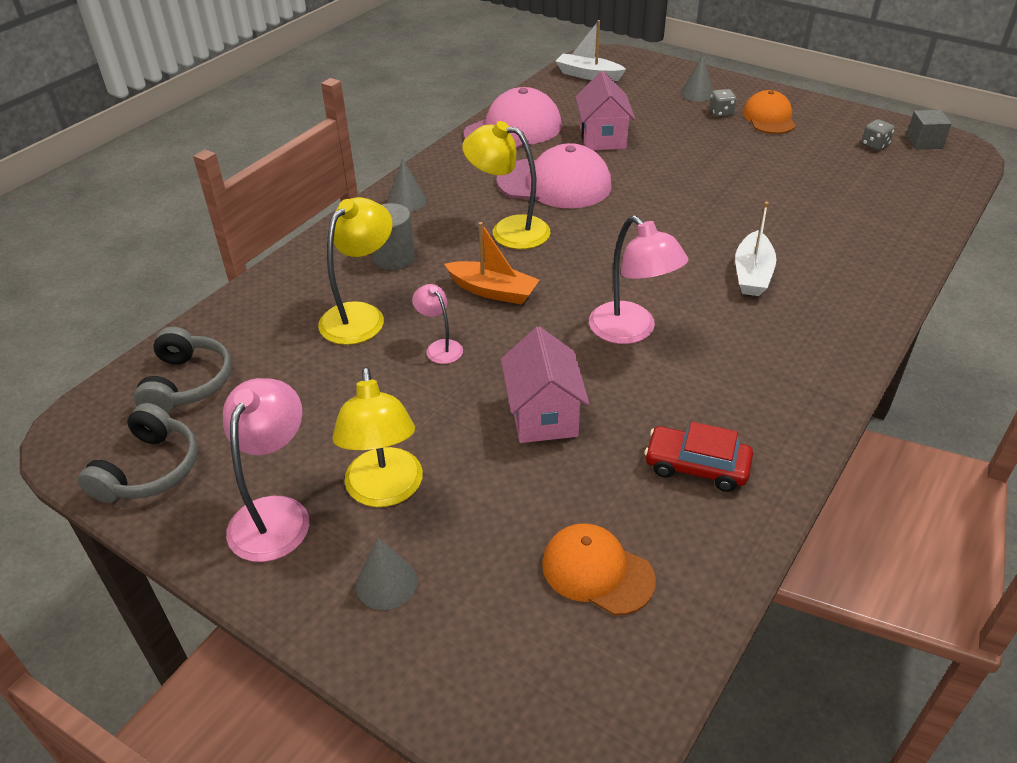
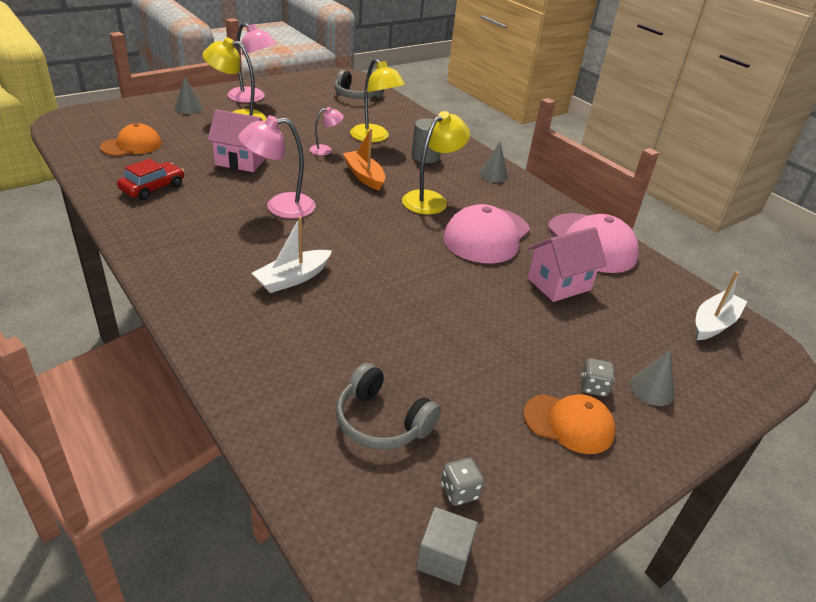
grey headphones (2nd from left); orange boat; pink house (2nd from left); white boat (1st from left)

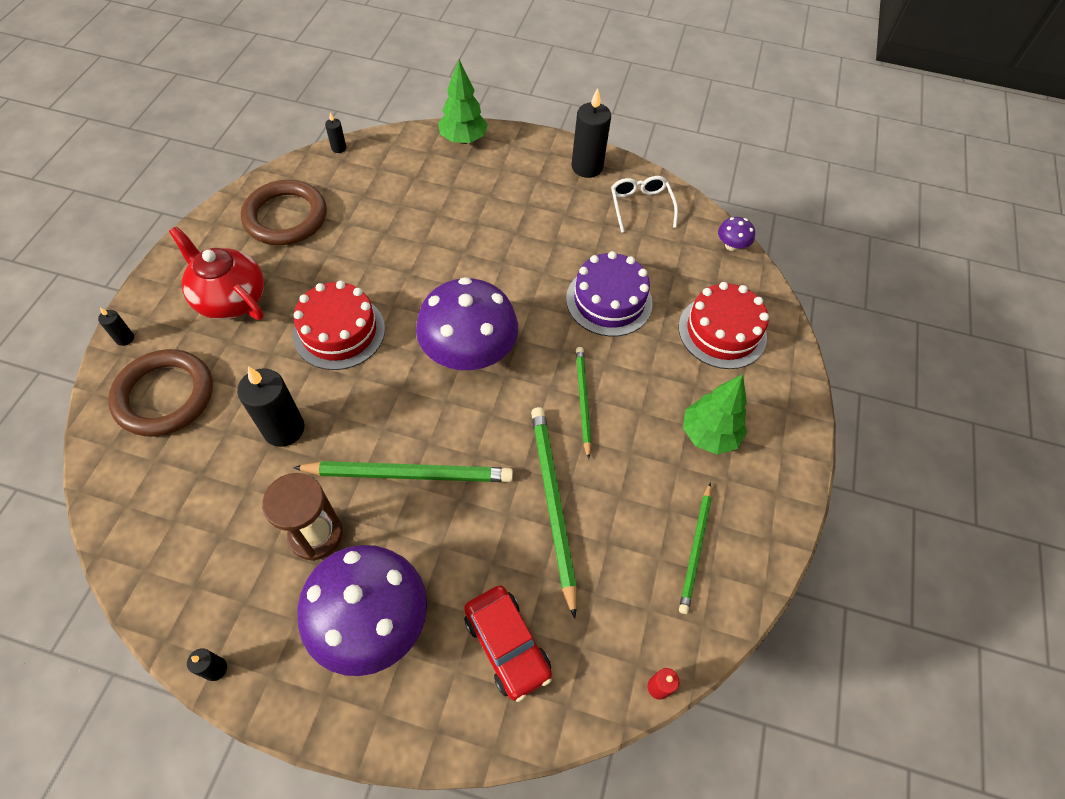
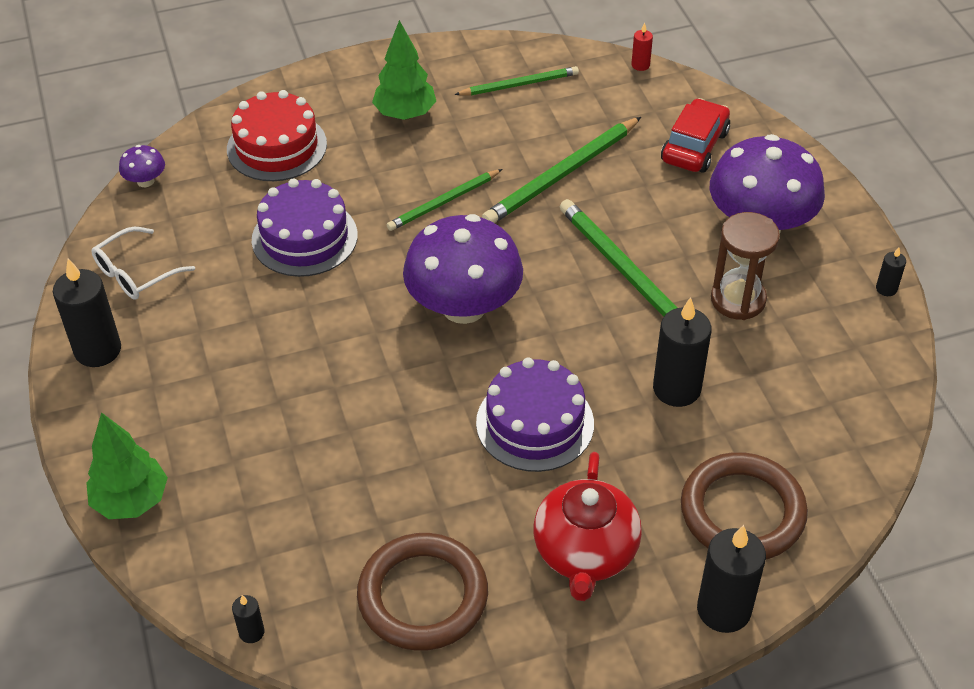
purple cake (2nd from left); black candle (4th from left)

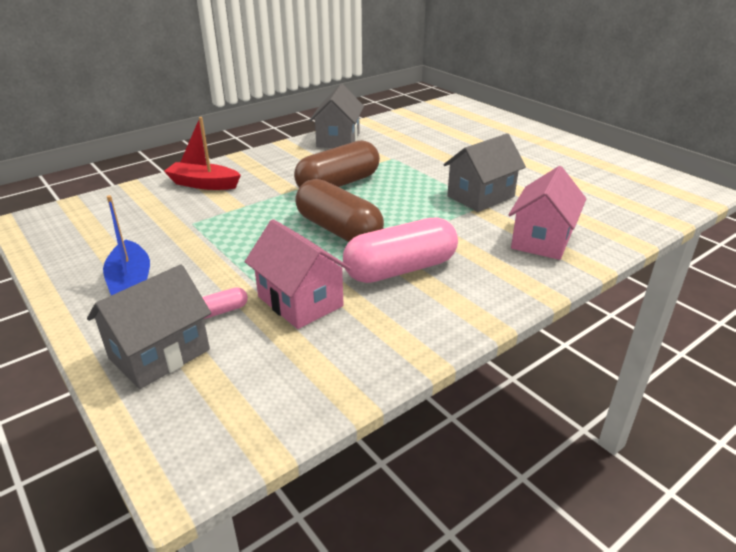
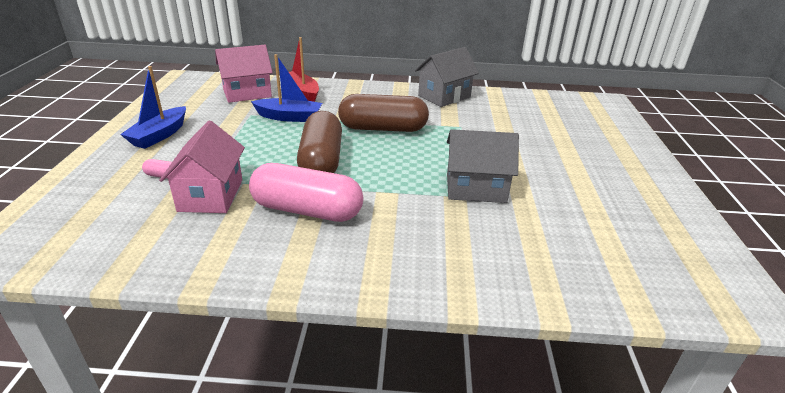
grey house (1st from left in the first image); blue boat (2nd from left); pink house (2nd from left)

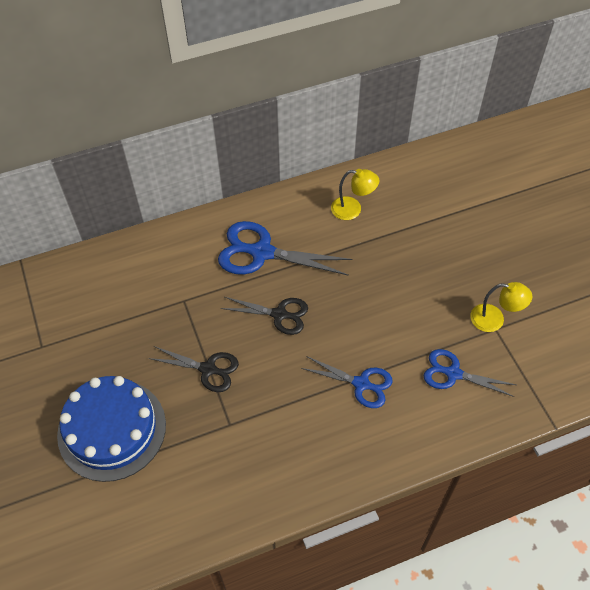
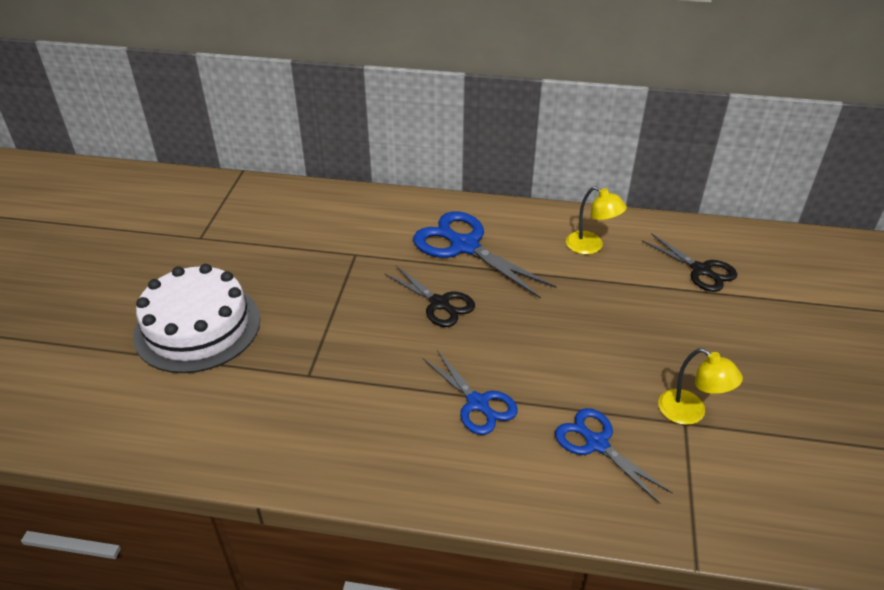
black scissors (2nd from left); white cake

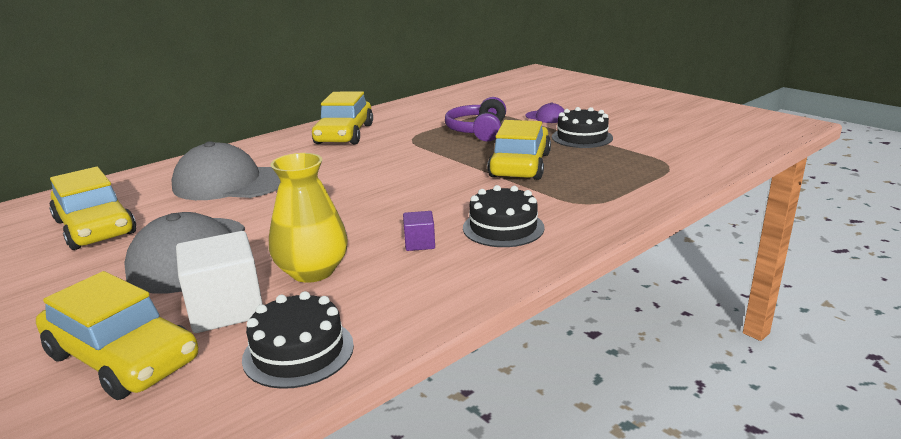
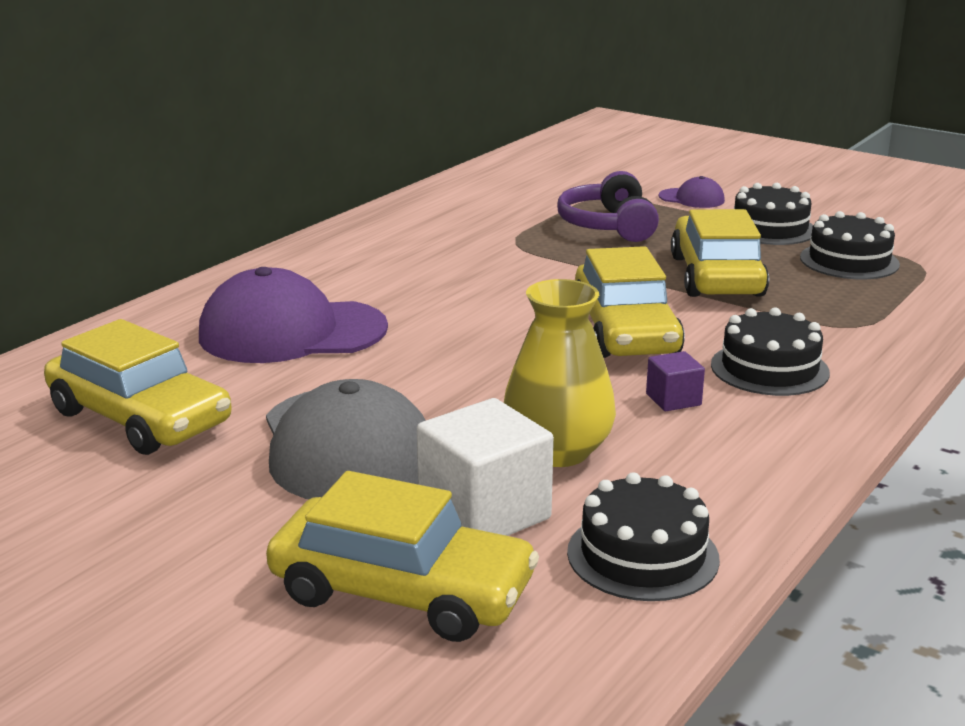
black cake (4th from left); yellow car (3rd from left); purple cap (1st from left)

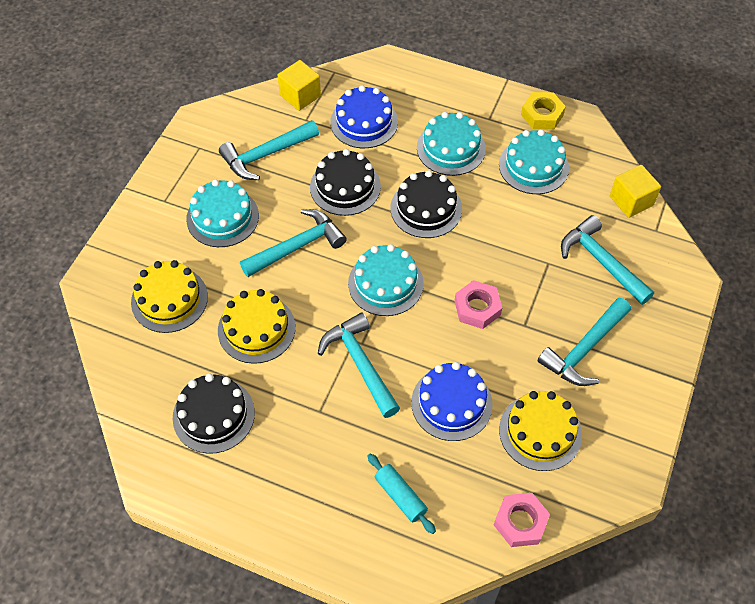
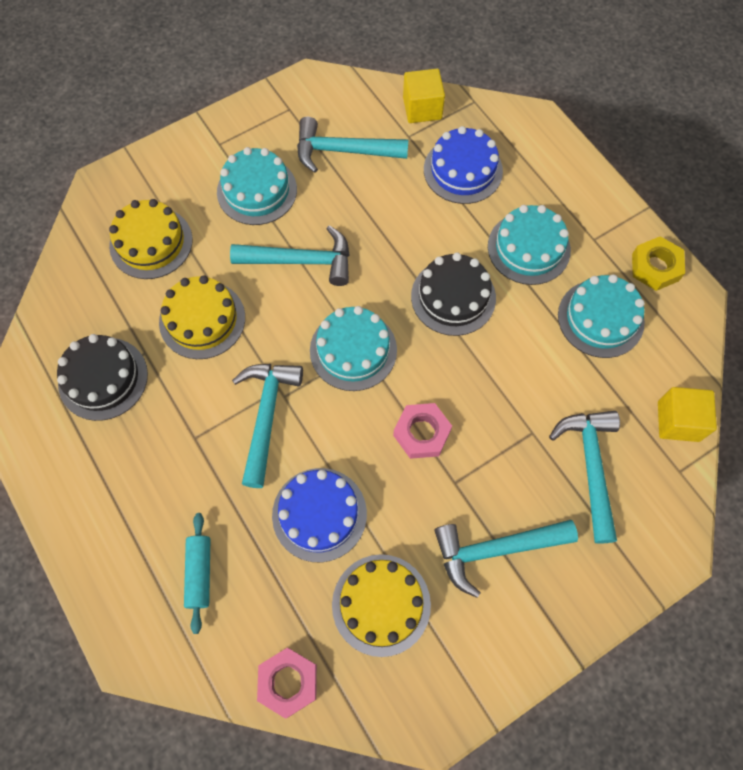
black cake (2nd from left in the first image)

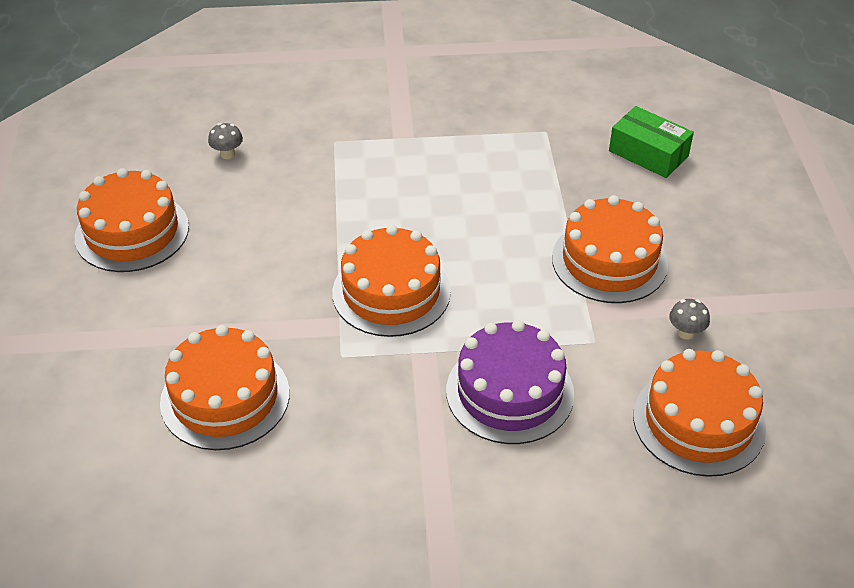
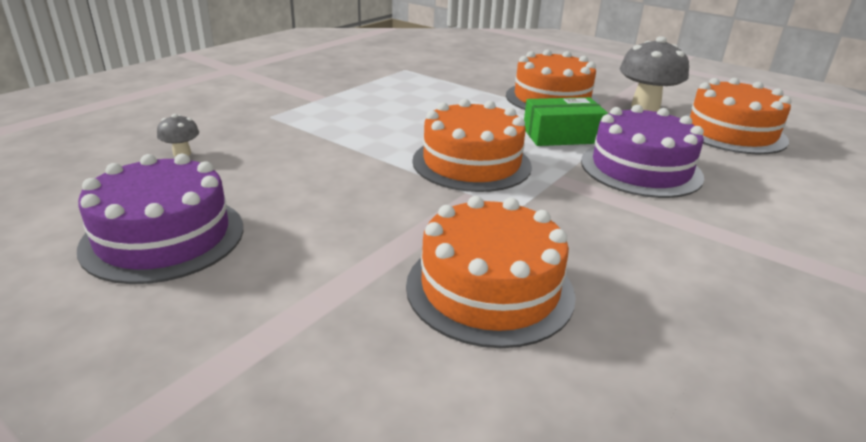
green box; purple cake (1st from left); grey mushroom (2nd from left)

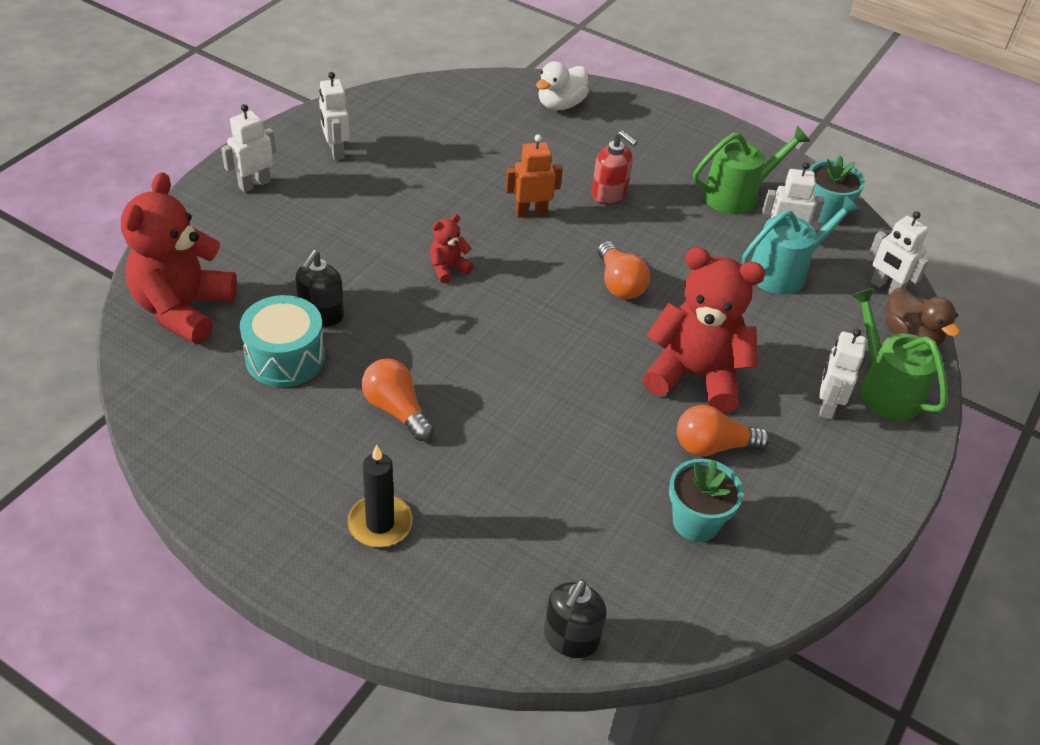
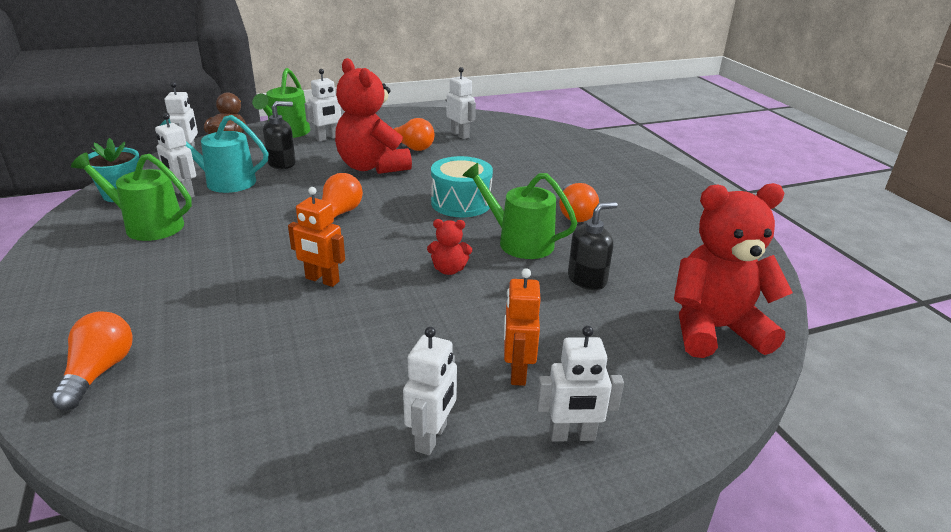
black candle; red soap dispenser; green watering can (3rd from left); orange robot (2nd from left); turquoise drum; black soap dispenser (1st from left); orange light bulb (1st from left); white robot (5th from left); red teddy bear (3rd from left)

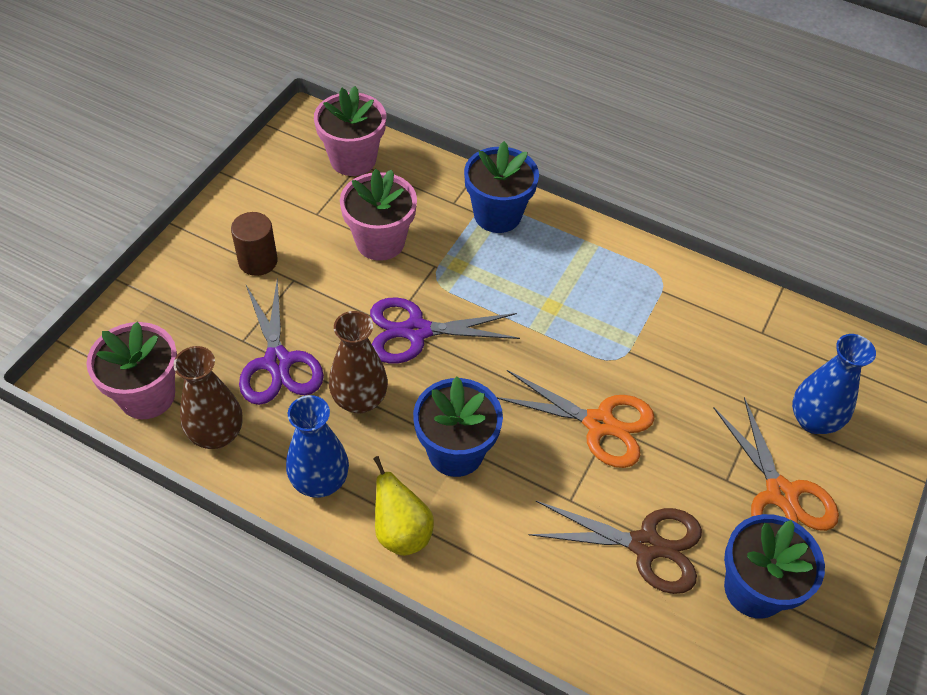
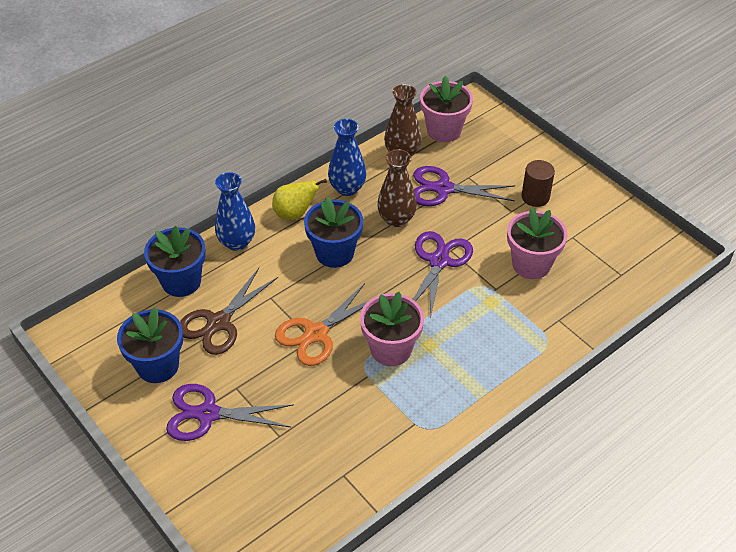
pink flower pot (1st from left); blue flower pot (2nd from left); blue vase (1st from left); purple scissors (1st from left)

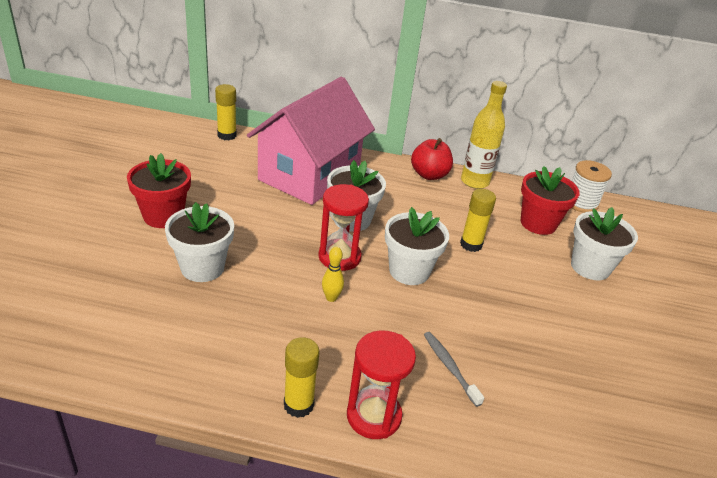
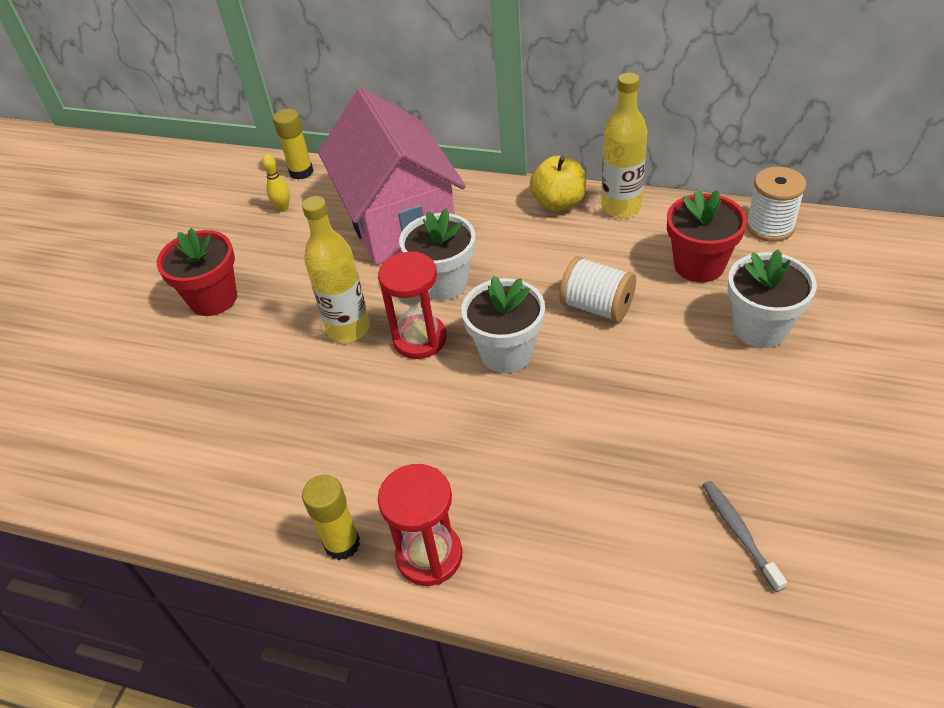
white flower pot (1st from left in the first image); yellow bottle (1st from left); yellow bowling pin; grey toothbrush; white spool (1st from left); yellow apple; pink house

